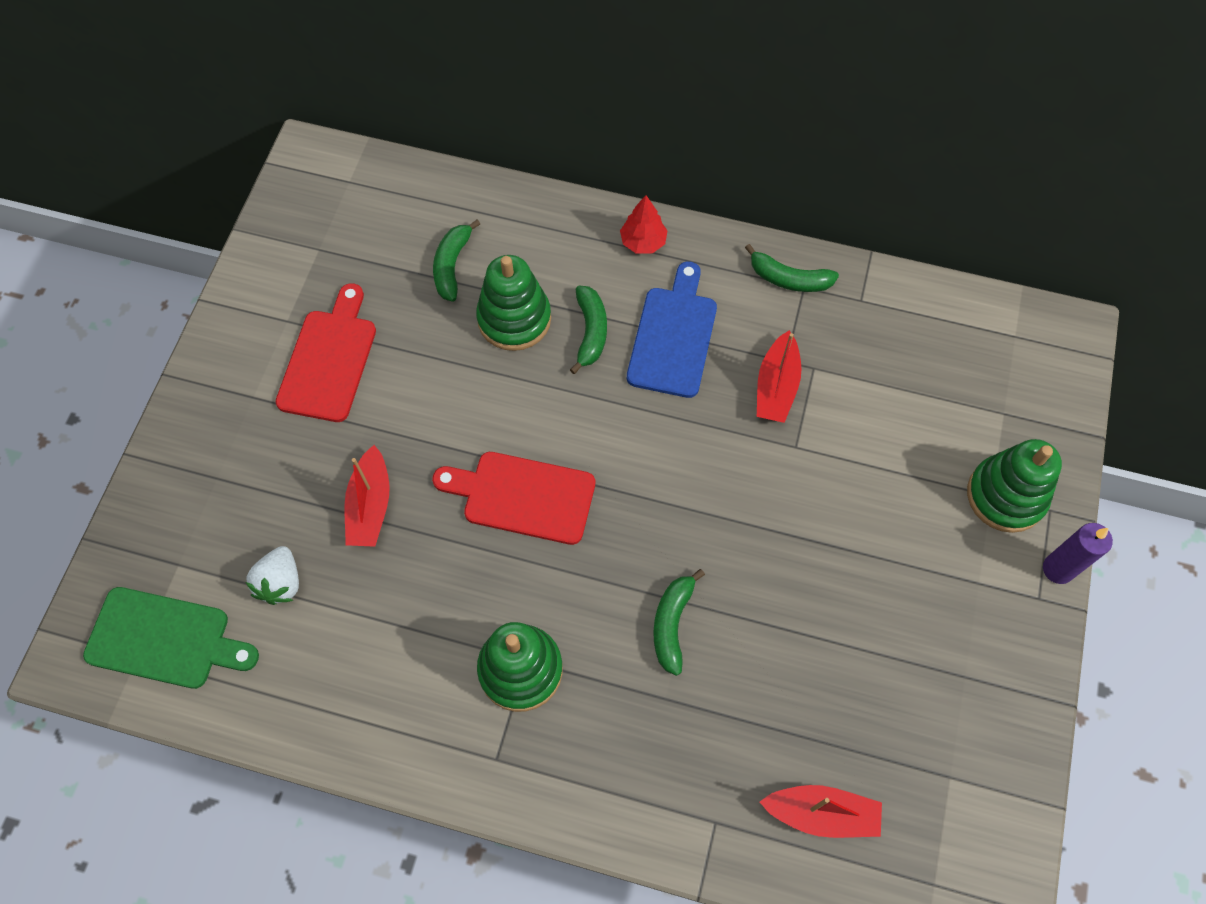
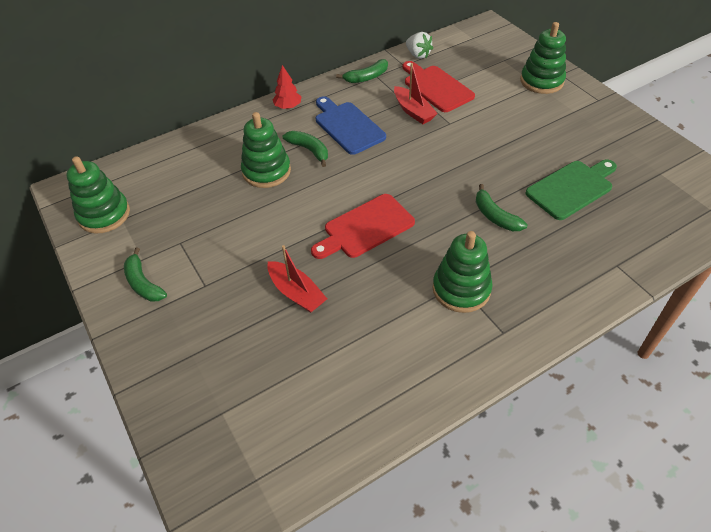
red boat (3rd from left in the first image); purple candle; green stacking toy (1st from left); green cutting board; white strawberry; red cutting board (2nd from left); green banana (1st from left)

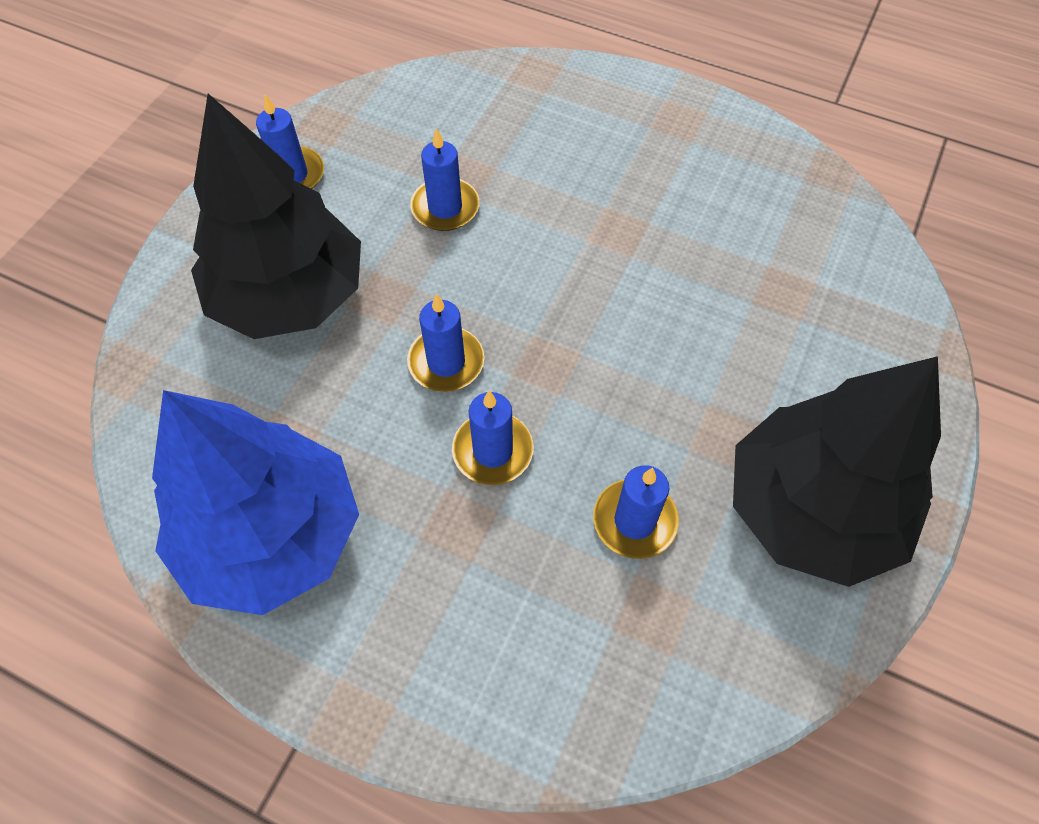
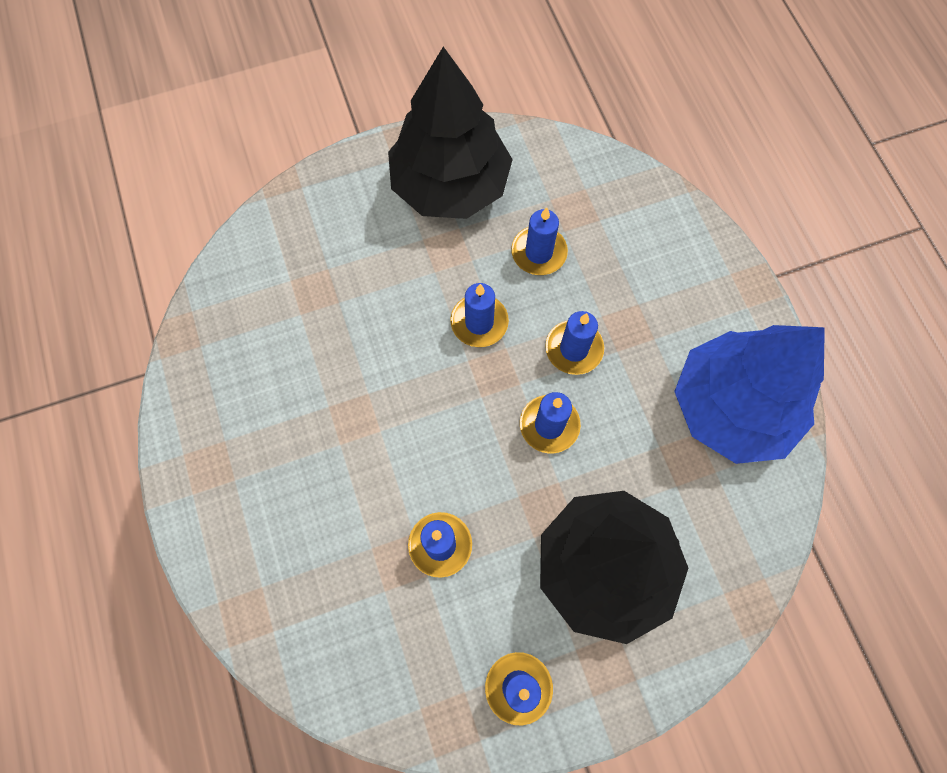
blue candle (2nd from left)

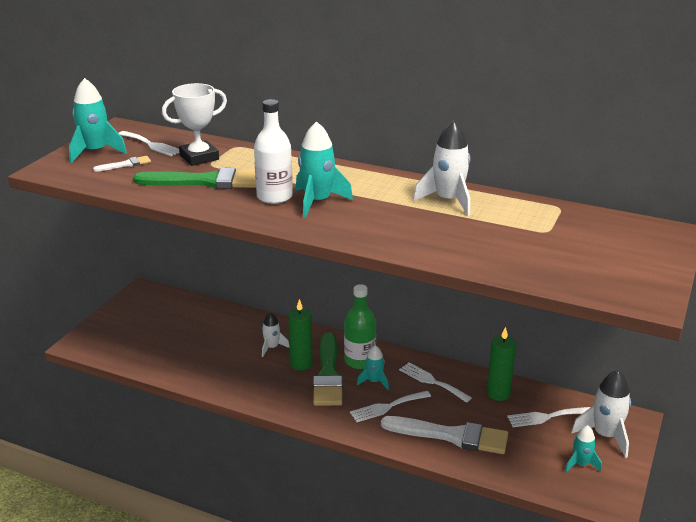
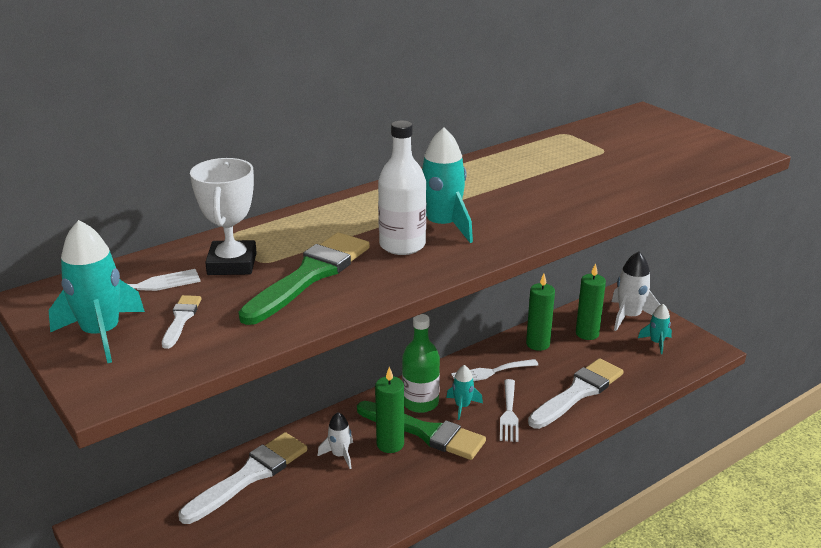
white rocket (2nd from left in the first image); white brush (2nd from left); green candle (3rd from left)

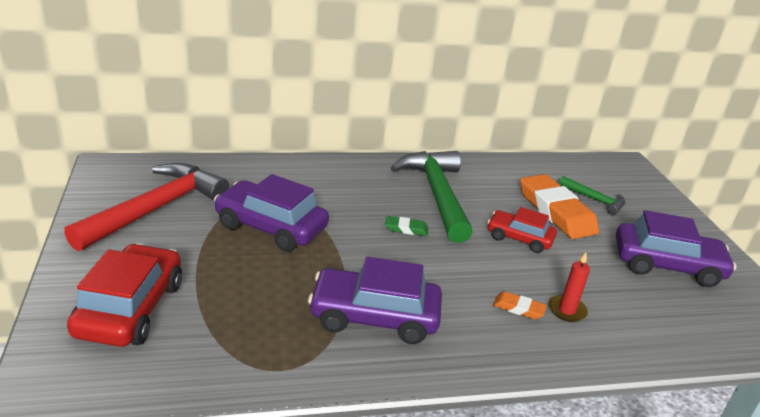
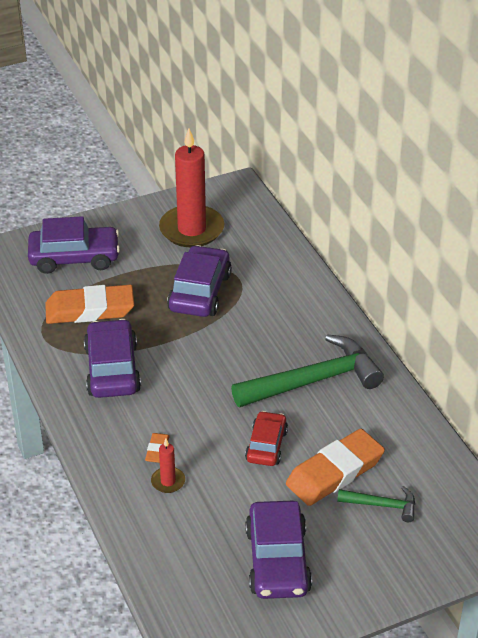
green eraser; orange eraser (1st from left); red candle (2nd from left); purple car (1st from left); green hammer (2nd from left)

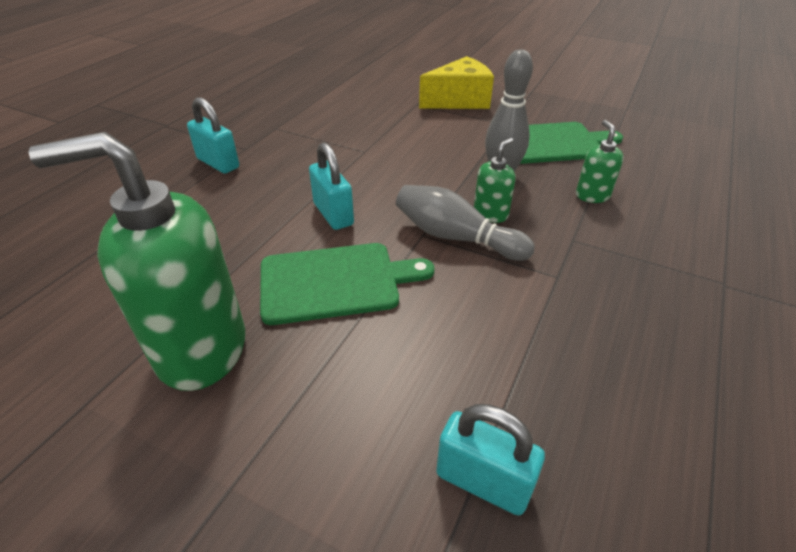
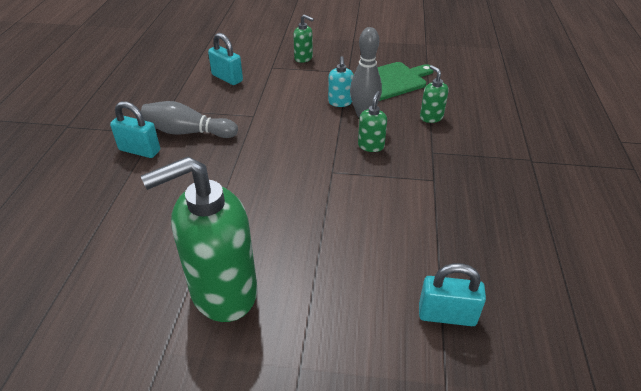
green cutting board (1st from left in the first image); turquoise soap dispenser; turquoise padlock (2nd from left); grey bowling pin (1st from left); green soap dispenser (2nd from left)

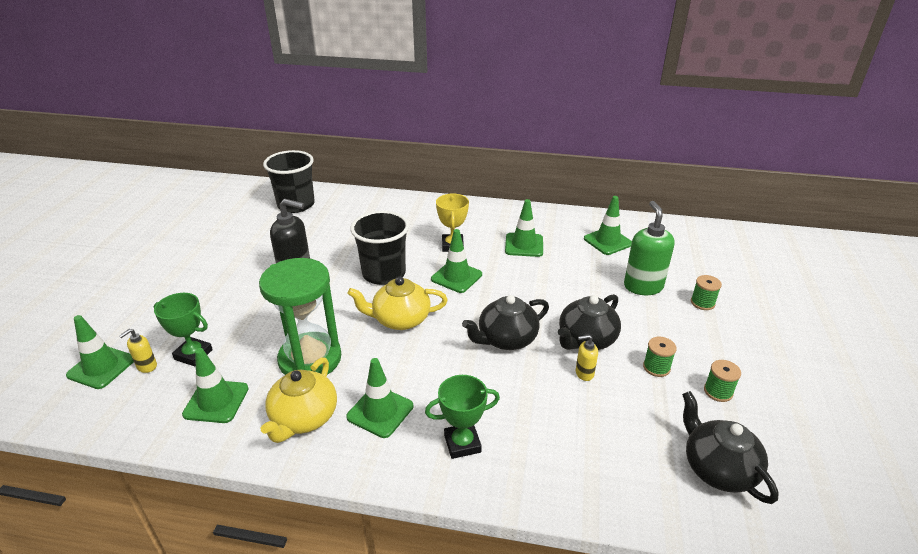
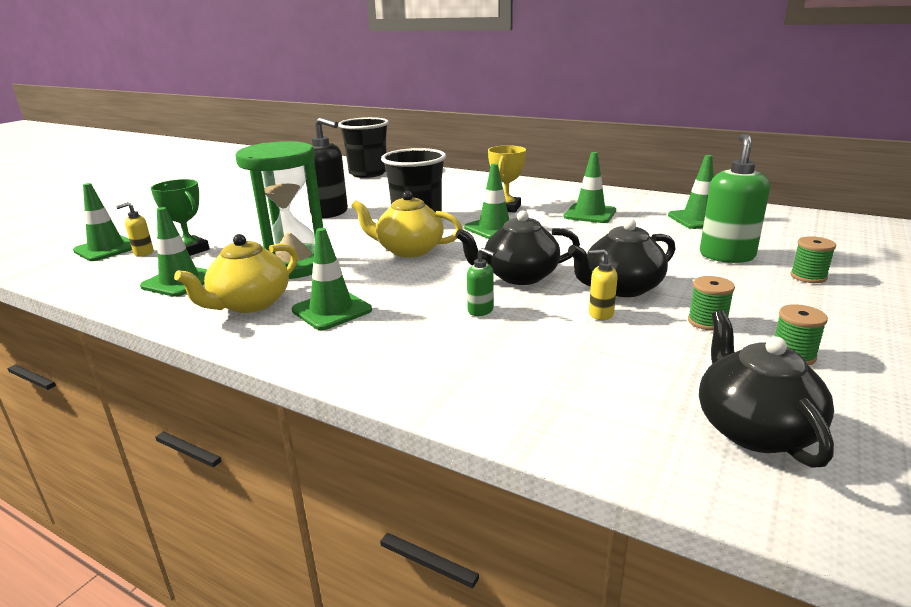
green trophy (2nd from left in the first image); green soap dispenser (1st from left)

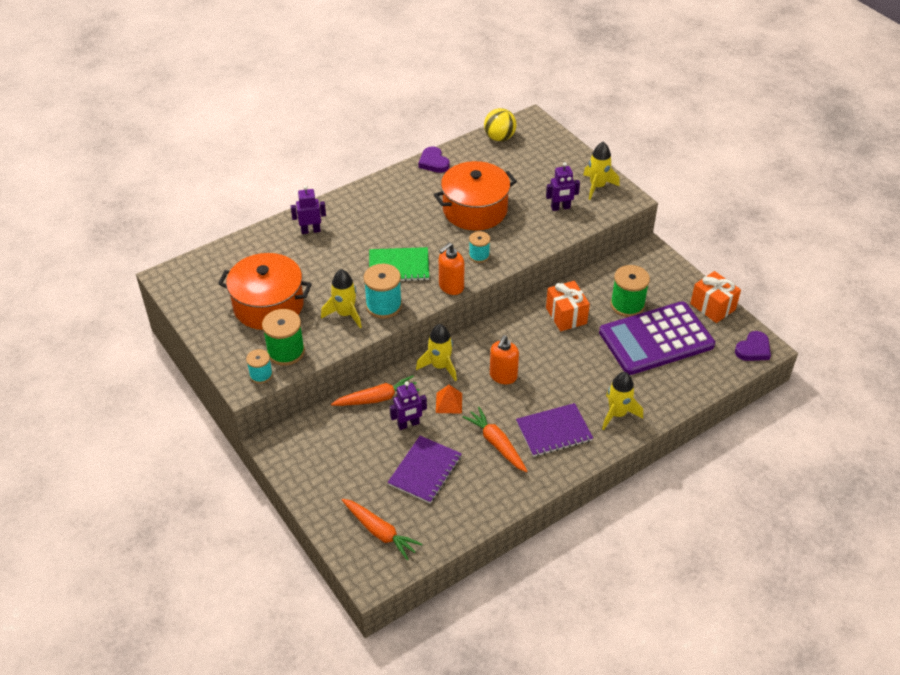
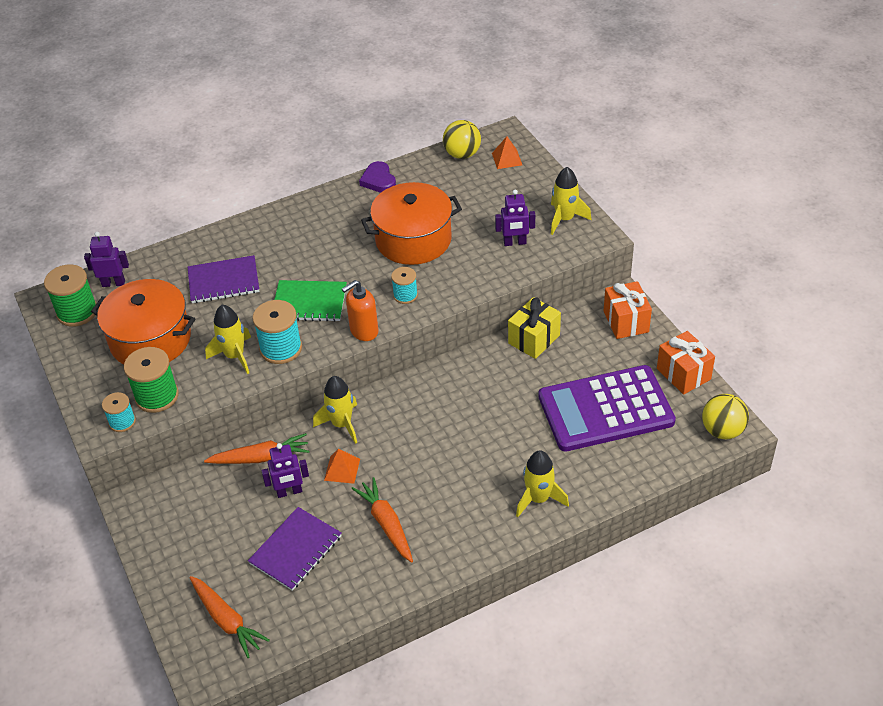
orange soap dispenser (2nd from left in the first image); orange pyramid (2nd from left); yellow gift; purple robot (1st from left); purple notebook (1st from left); orange gift (1st from left); green spool (1st from left); yellow ball (2nd from left)

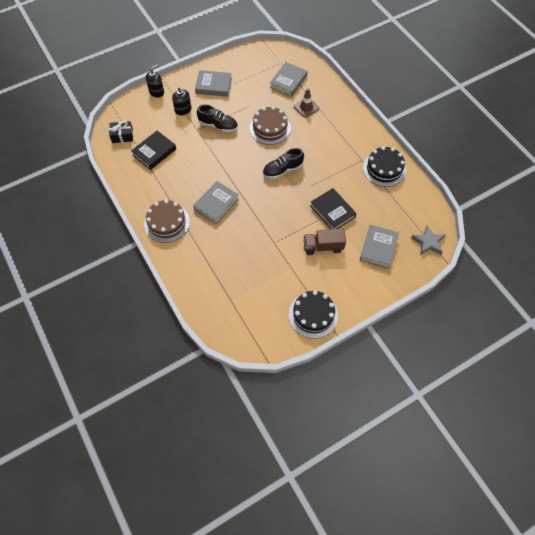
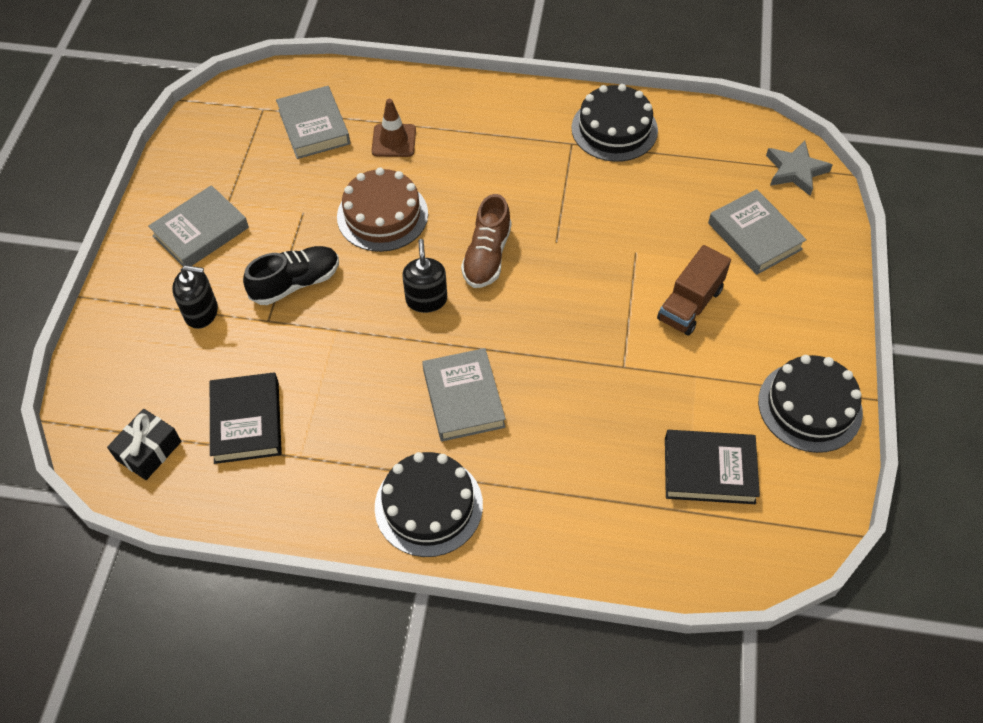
black soap dispenser (2nd from left); black book (2nd from left); black cake (1st from left); brown shoe

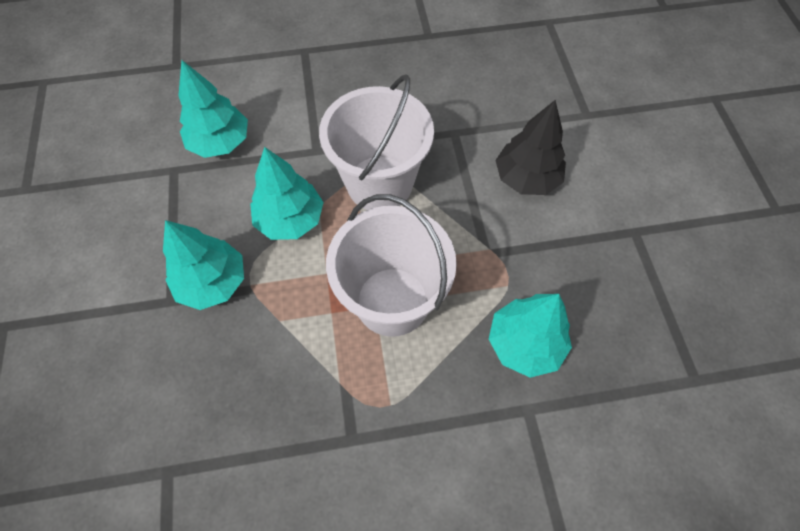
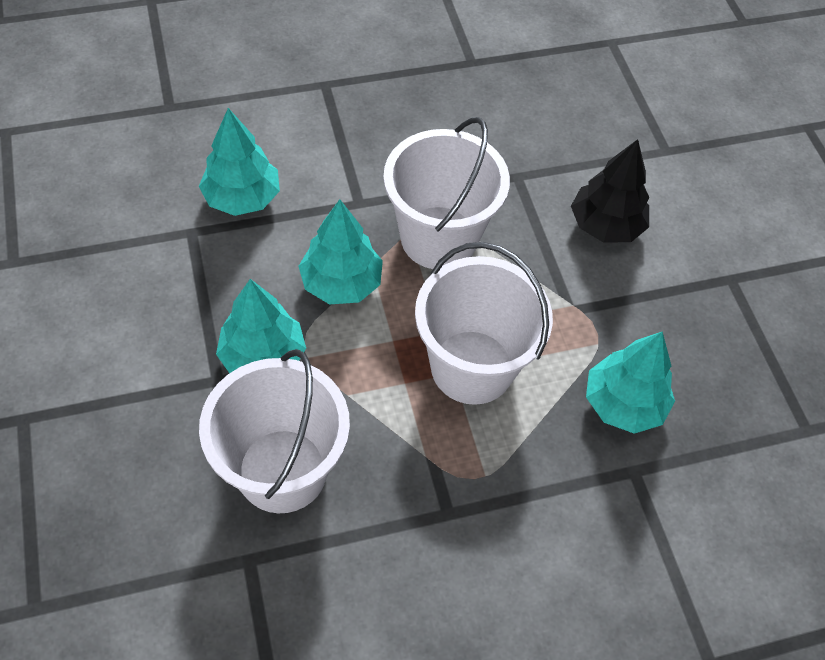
white bucket (1st from left)

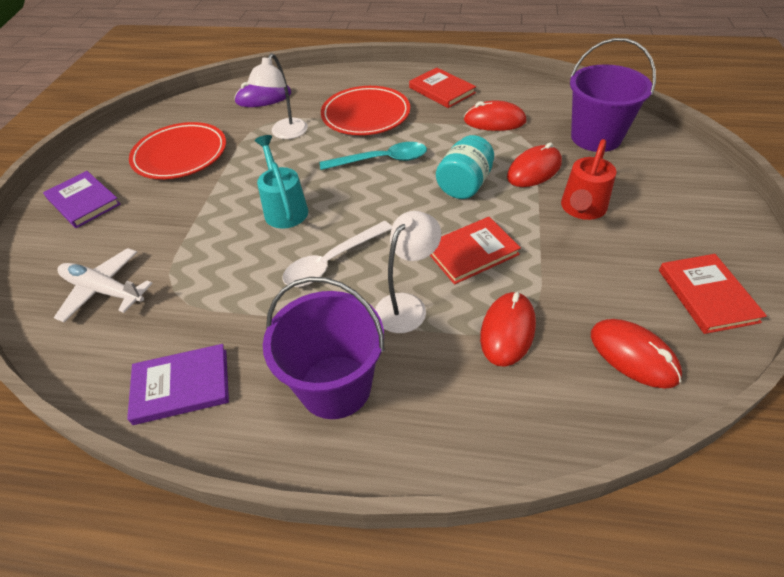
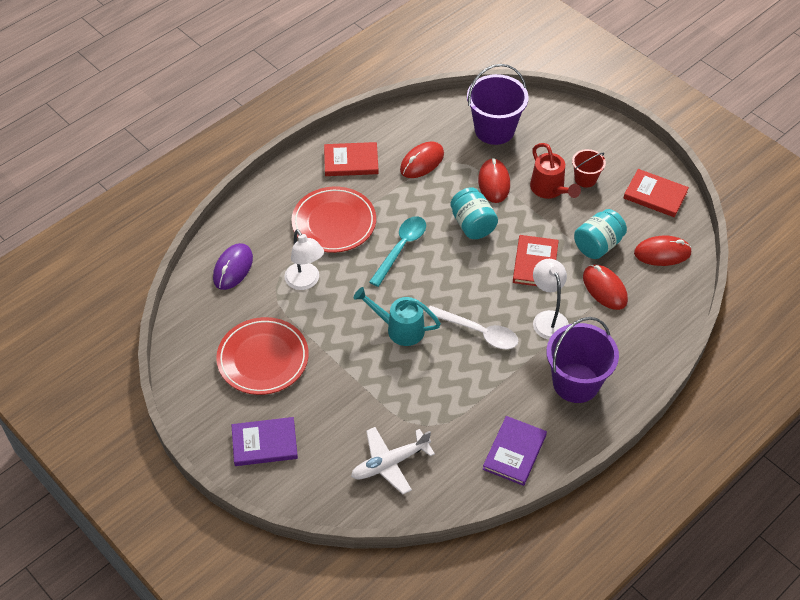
red bucket; turquoise jar (2nd from left); white spoon

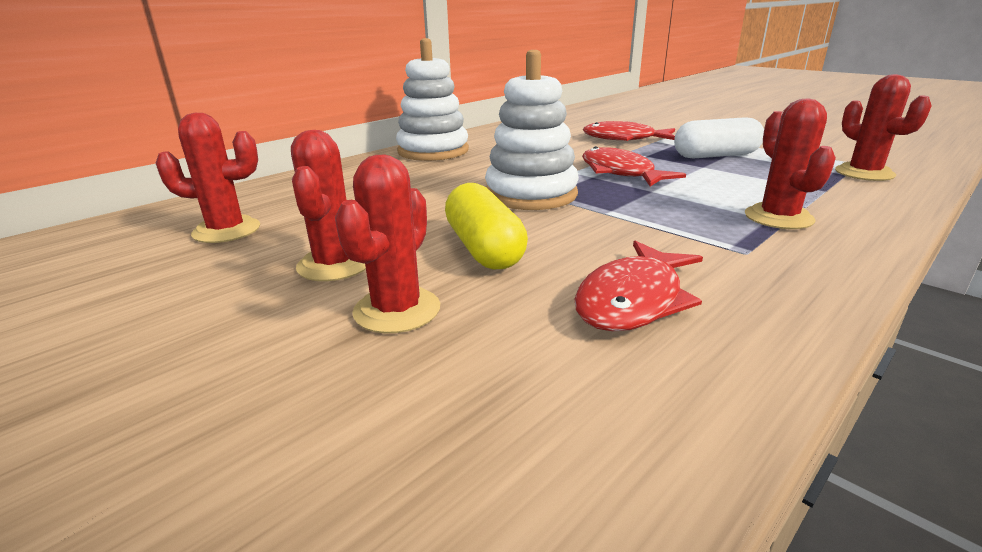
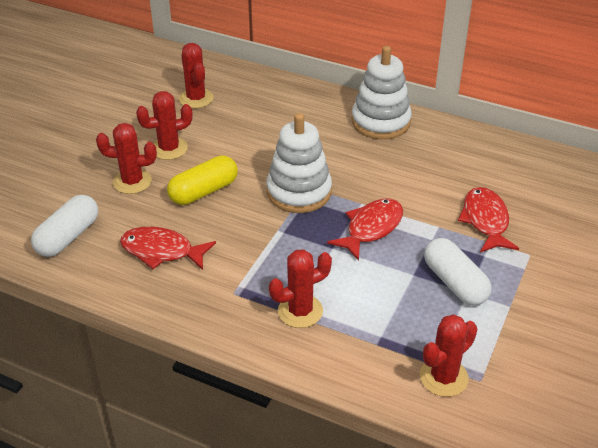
white capsule (1st from left)

